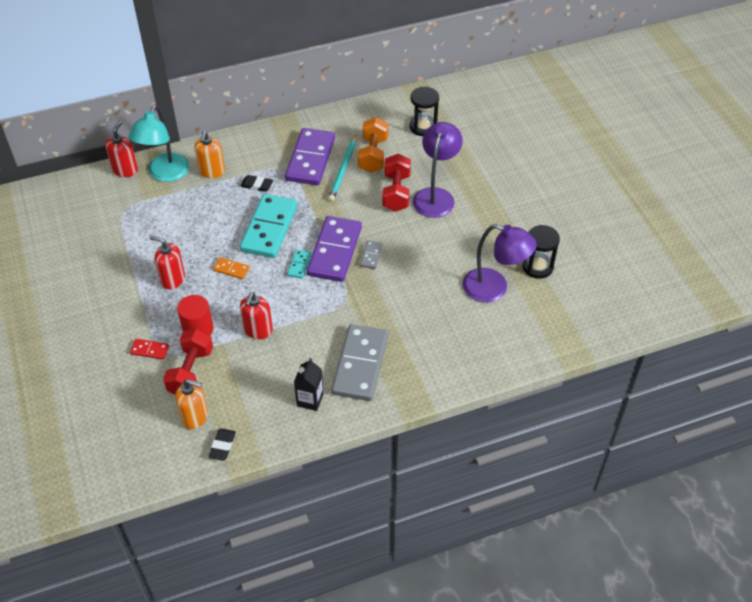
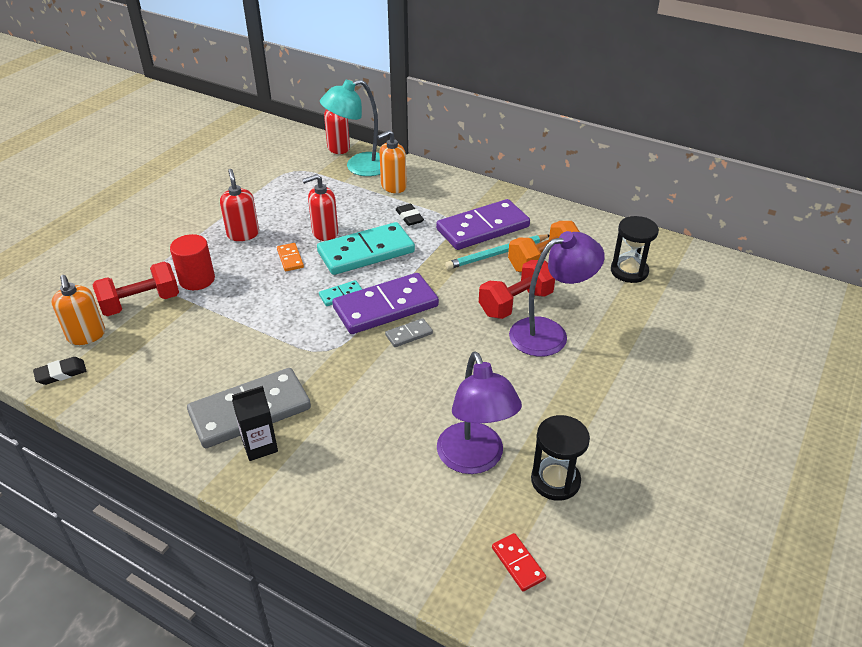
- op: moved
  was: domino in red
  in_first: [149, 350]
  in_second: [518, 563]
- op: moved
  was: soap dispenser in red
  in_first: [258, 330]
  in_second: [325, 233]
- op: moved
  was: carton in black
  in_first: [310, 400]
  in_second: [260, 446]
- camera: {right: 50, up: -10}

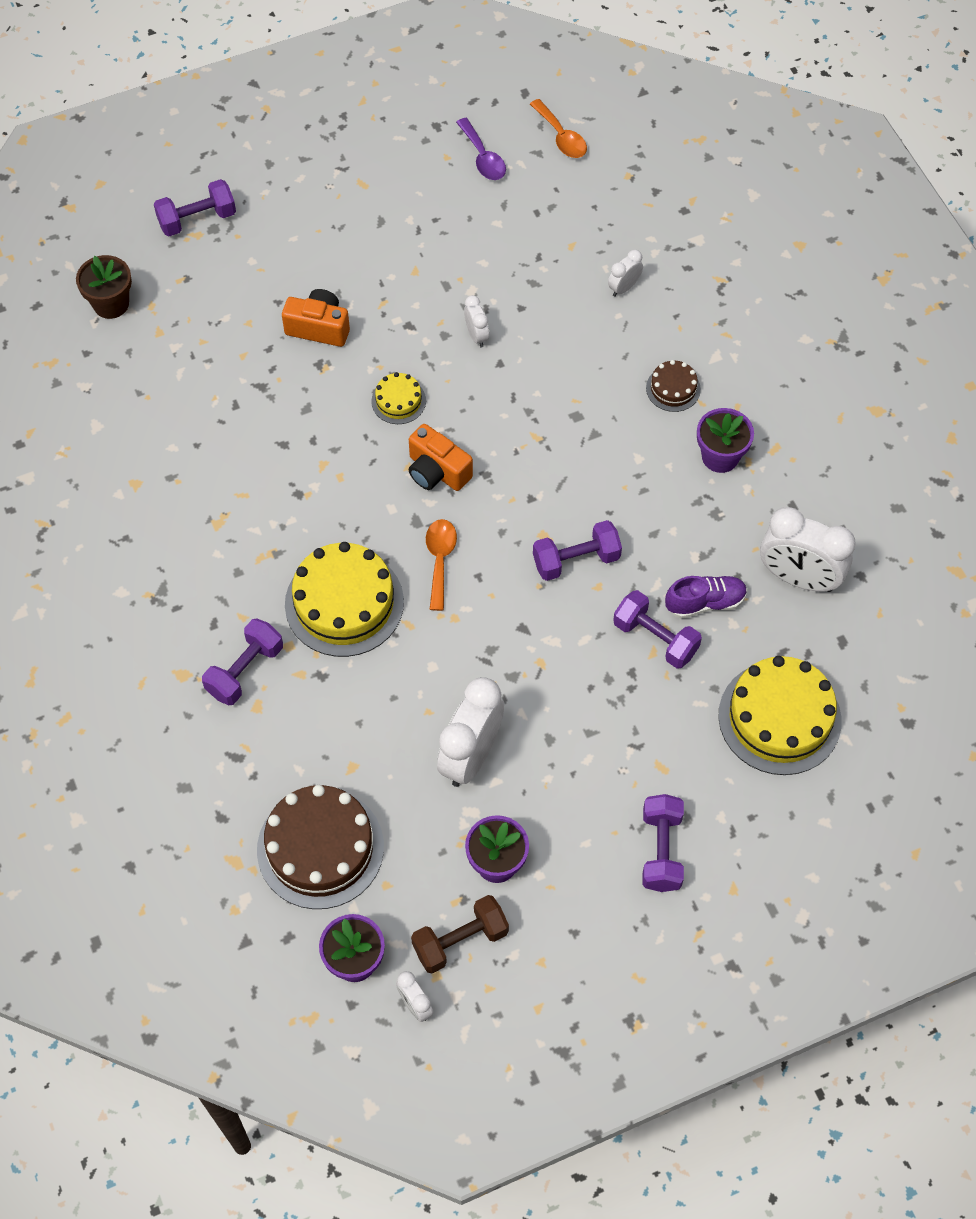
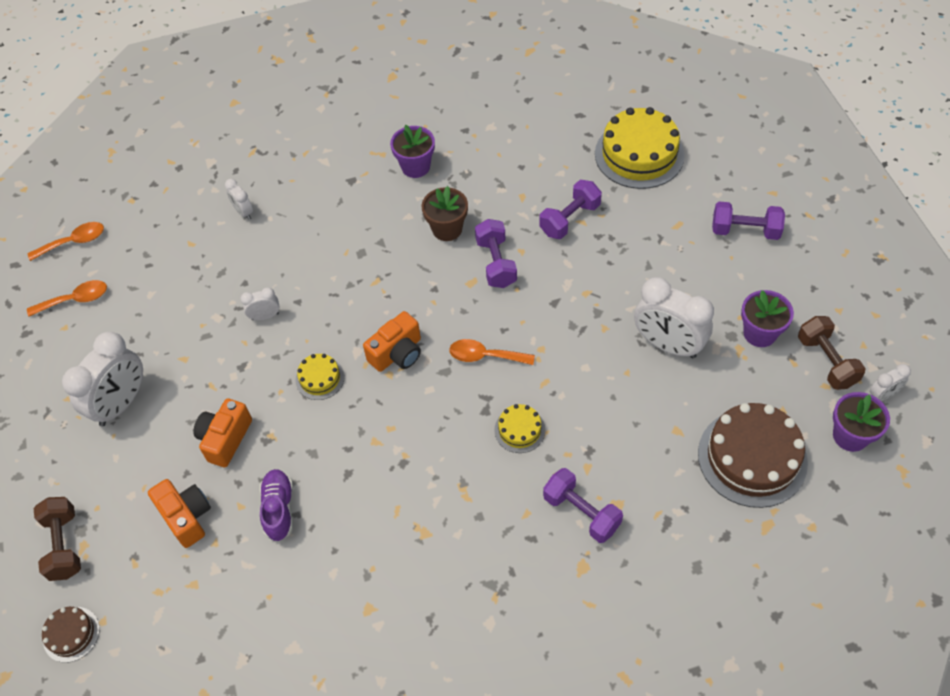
- op: moved
  was: flower pot in brown
  in_first: [111, 304]
  in_second: [447, 229]
- op: recoloured
  was: dumbbell in purple
  now: dumbbell in brown
  in_first: [197, 219]
  in_second: [64, 545]
- op: resized
  was: cake in yellow
  in_first: [344, 603]
  in_second: [519, 430]
  ratio: 0.49
- op: recoloured
  was: spoon in purple
  now: spoon in orange
  in_first: [483, 157]
  in_second: [75, 300]
- op: moved
  was: cake in brown
  in_first: [673, 388]
  in_second: [71, 634]
- op: moved
  was: shoe in purple
  in_first: [705, 602]
  in_second: [279, 509]
- op: moved
  was: clock in white
  in_first: [798, 578]
  in_second: [121, 403]
- op: added
  now: camera in orange
  in_second: [186, 517]
- camera: {right: -80, up: -5}

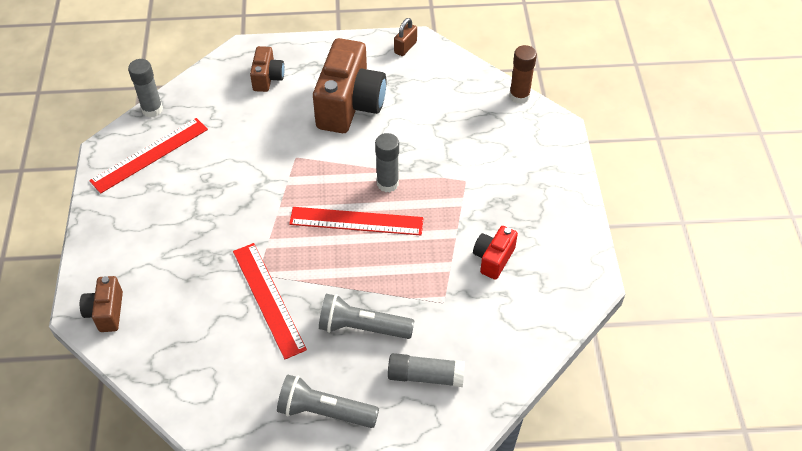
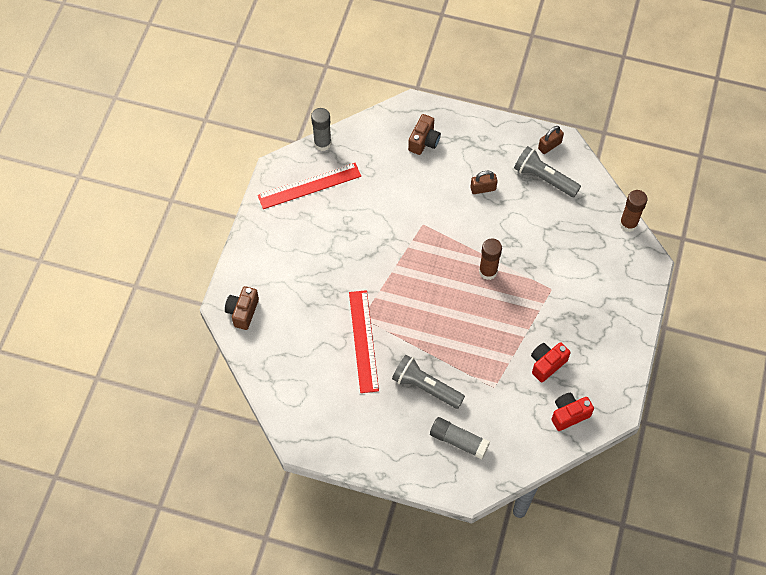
- op: moved
  was: flashlight in grey
  in_first: [325, 411]
  in_second: [544, 178]
- op: removed
  was: ruler in red
  in_first: [356, 221]
- op: replaced
  was: camera in brown
  now: padlock in brown
  in_first: [350, 105]
  in_second: [483, 188]
- op: recoloured
  was: glue stick in grey
  now: glue stick in brown
  in_first: [387, 183]
  in_second: [488, 271]
- op: added
  now: camera in red
  in_second: [569, 414]
- camera: {right: 20, up: 10}

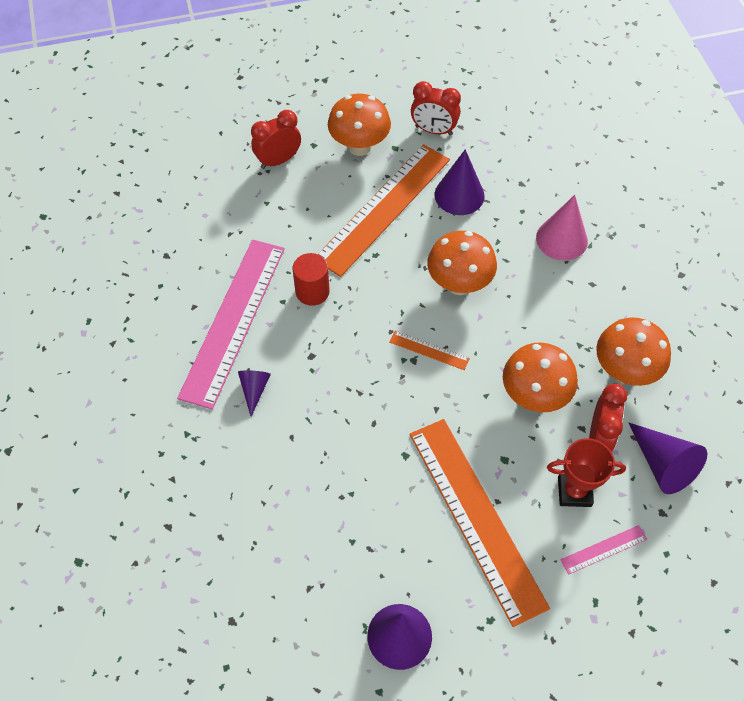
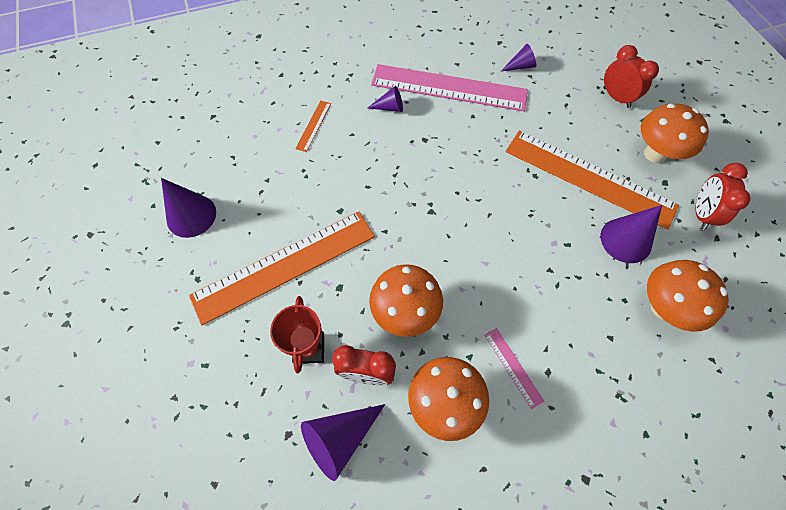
- op: removed
  was: cylinder in red
  in_first: [312, 291]
- op: moved
  was: ruler in orange
  in_first: [429, 350]
  in_second: [313, 125]
- op: moved
  was: mushroom in orange
  in_first: [459, 284]
  in_second: [663, 308]
- op: removed
  was: cone in pink
  in_first: [561, 239]
- op: moved
  was: ruler in pink
  in_first: [604, 549]
  in_second: [513, 367]
- op: added
  now: cone in purple
  in_second: [520, 66]
- camera: {right: 85, up: 5}

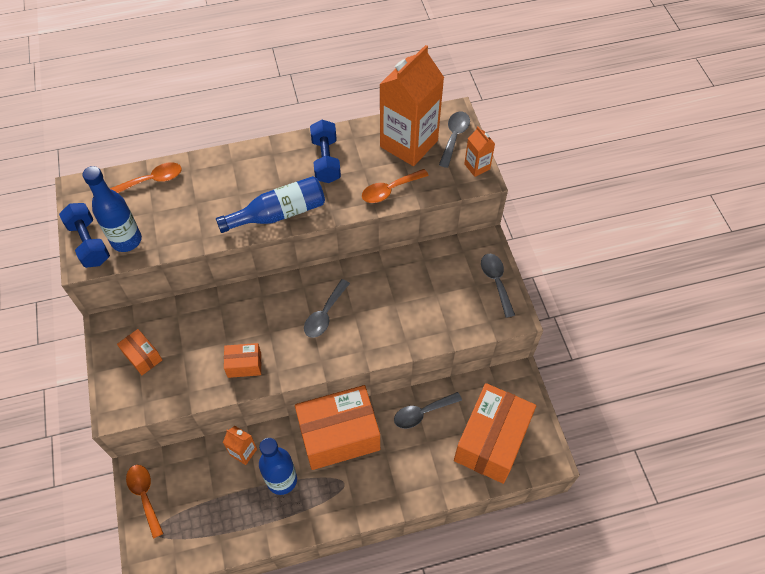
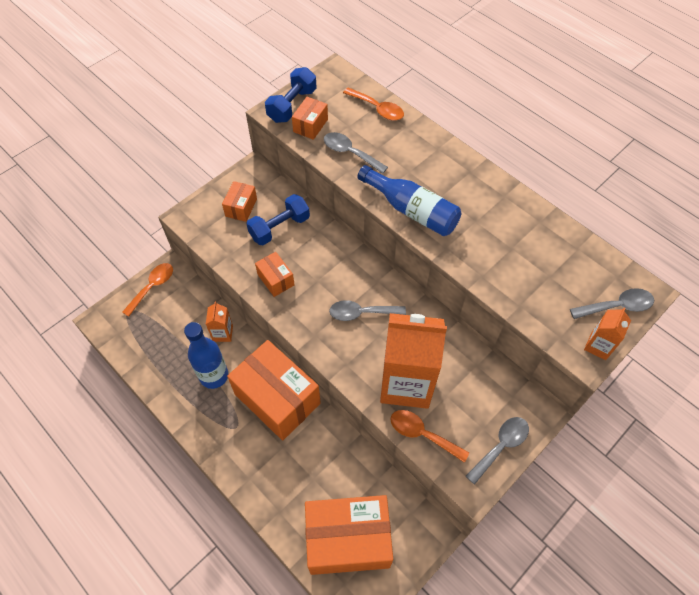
- op: replaced
  was: bottle in blue
  now: box in orange
  in_first: [126, 240]
  in_second: [310, 125]
- op: moved
  was: dumbbell in blue
  in_first: [326, 160]
  in_second: [279, 228]
- op: moved
  was: spoon in orange
  in_first: [390, 190]
  in_second: [422, 434]
- op: moved
  was: carton in orange
  in_first: [409, 143]
  in_second: [406, 383]
- op: moved
  was: spoon in grey
  in_first: [422, 413]
  in_second: [350, 153]
- camera: {right: 60, up: 0}

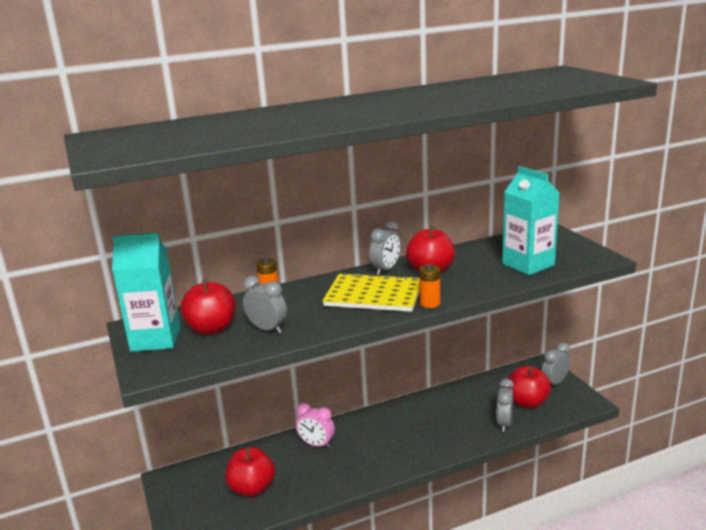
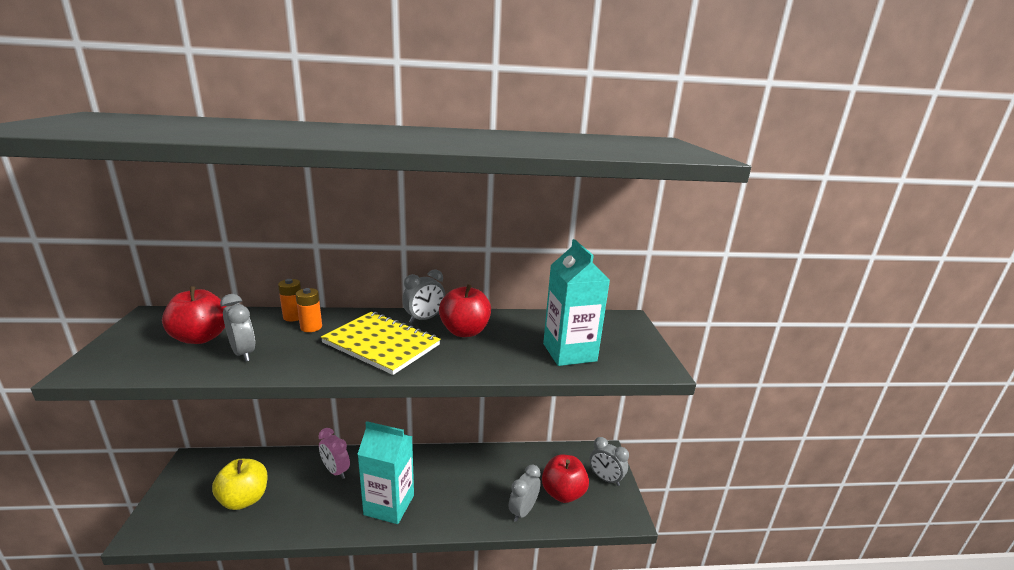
- op: moved
  was: carton in turquoise
  in_first: [155, 339]
  in_second: [389, 505]
- op: recoloured
  was: apple in red
  now: apple in yellow
  in_first: [252, 488]
  in_second: [244, 499]
- op: moved
  was: battery in orange
  in_first: [430, 303]
  in_second: [311, 327]
- op: turned
  was: clock in grey
  in_first: [554, 383]
  in_second: [605, 478]
  clockwise: -120
- camera: {right: 15, up: 0}

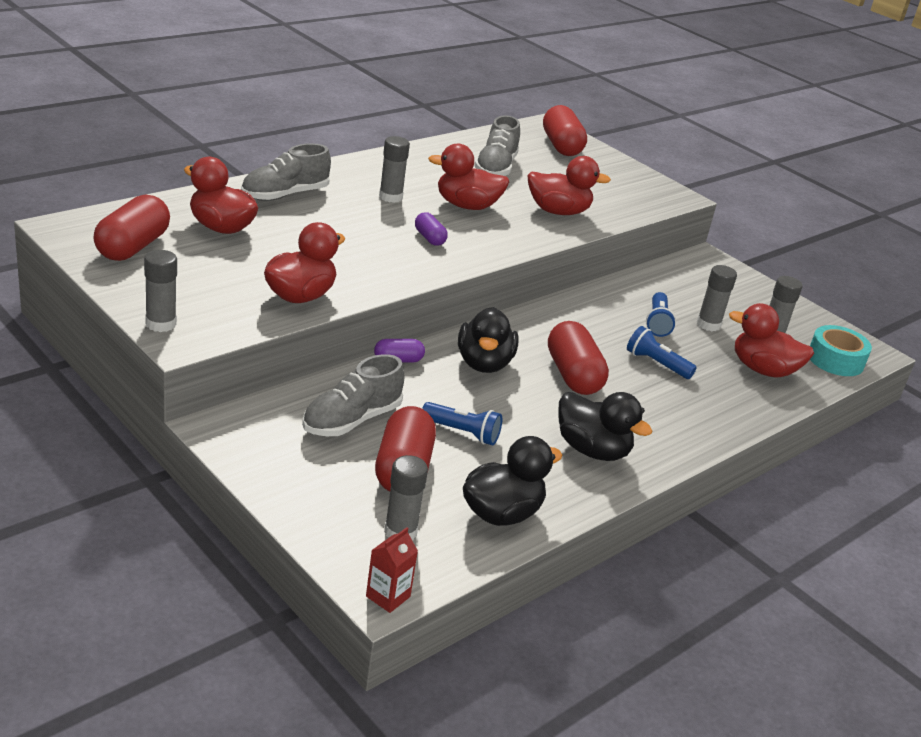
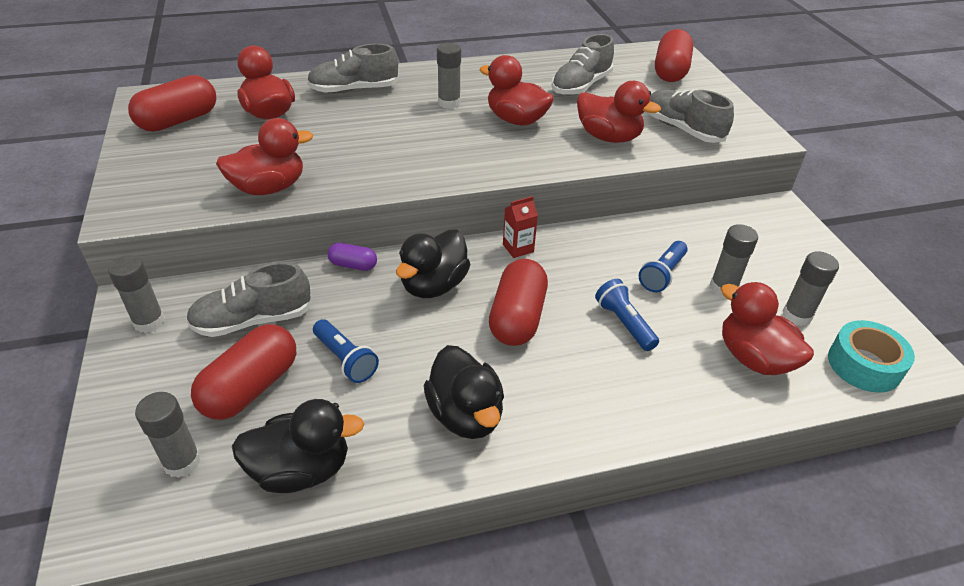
- op: moved
  was: glue stick in grey
  in_first: [161, 324]
  in_second: [149, 322]
- op: moved
  was: carton in red
  in_first: [388, 596]
  in_second: [518, 248]
- op: removed
  was: capsule in purple
  in_first: [429, 238]
- op: added
  now: shoe in grey
  in_second: [682, 129]
- camera: {right: 30, up: 10}

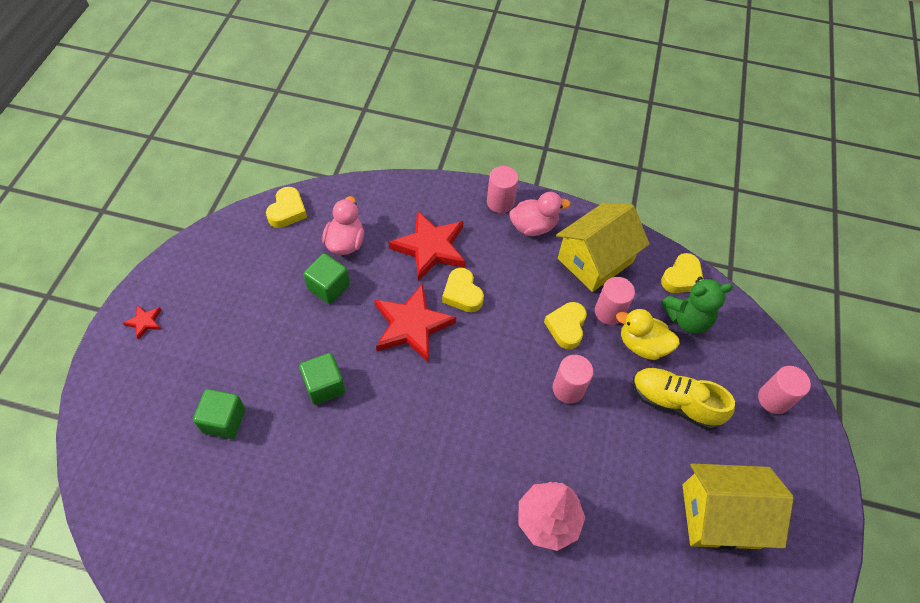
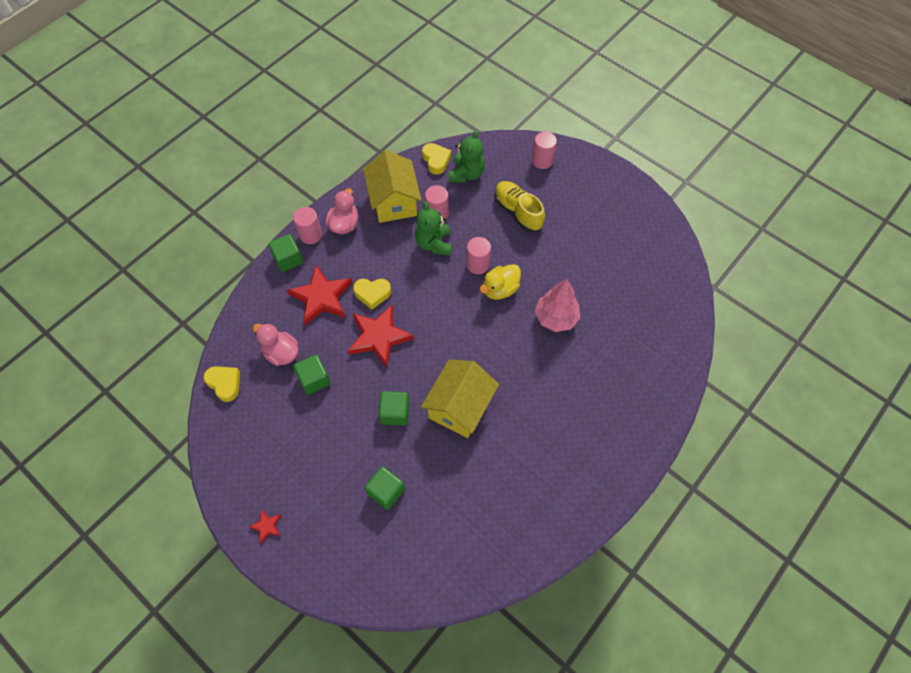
- op: replaced
  was: heart in yellow
  now: teddy bear in green
  in_first: [566, 327]
  in_second: [434, 243]
- op: moved
  was: duck in yellow
  in_first: [642, 345]
  in_second: [500, 289]
- op: turned
  was: shoe in yellow
  in_first: [674, 403]
  in_second: [518, 212]
  clockwise: 90
- op: moved
  was: house in yellow
  in_first: [720, 516]
  in_second: [460, 407]
- op: added
  now: cube in green
  in_second: [288, 259]
- camera: {right: -60, up: 5}

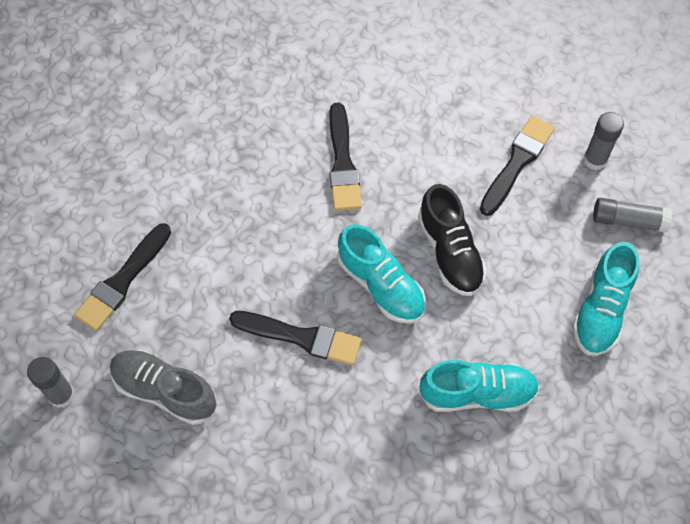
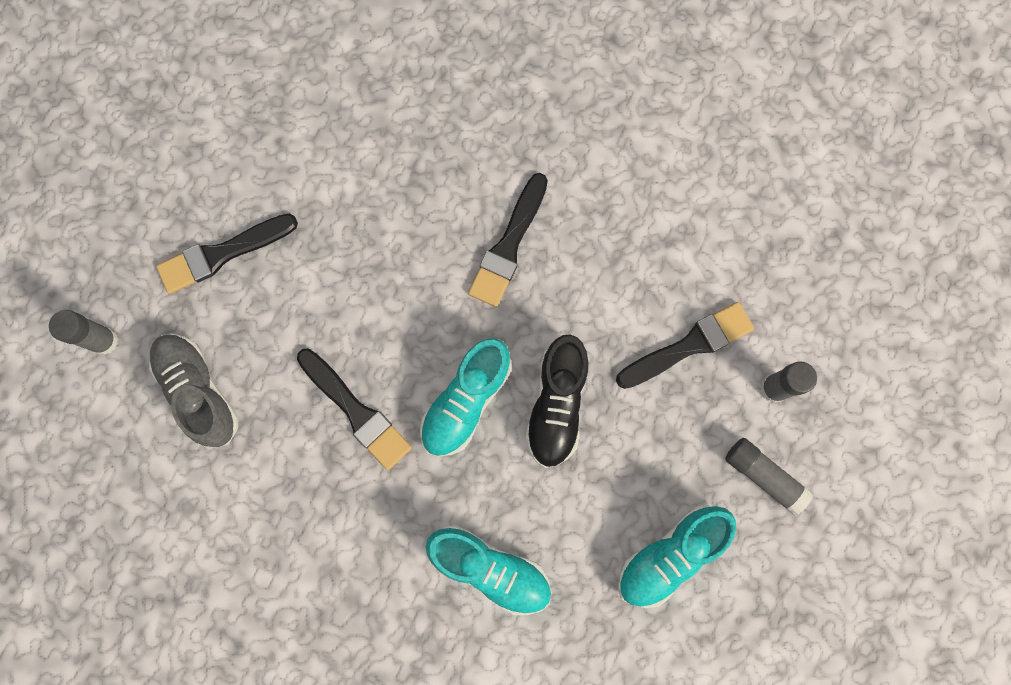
- op: turned
  was: shoe in turquoise
  in_first: [381, 285]
  in_second: [466, 401]
  clockwise: 45
- camera: {right: 30, up: 15}

